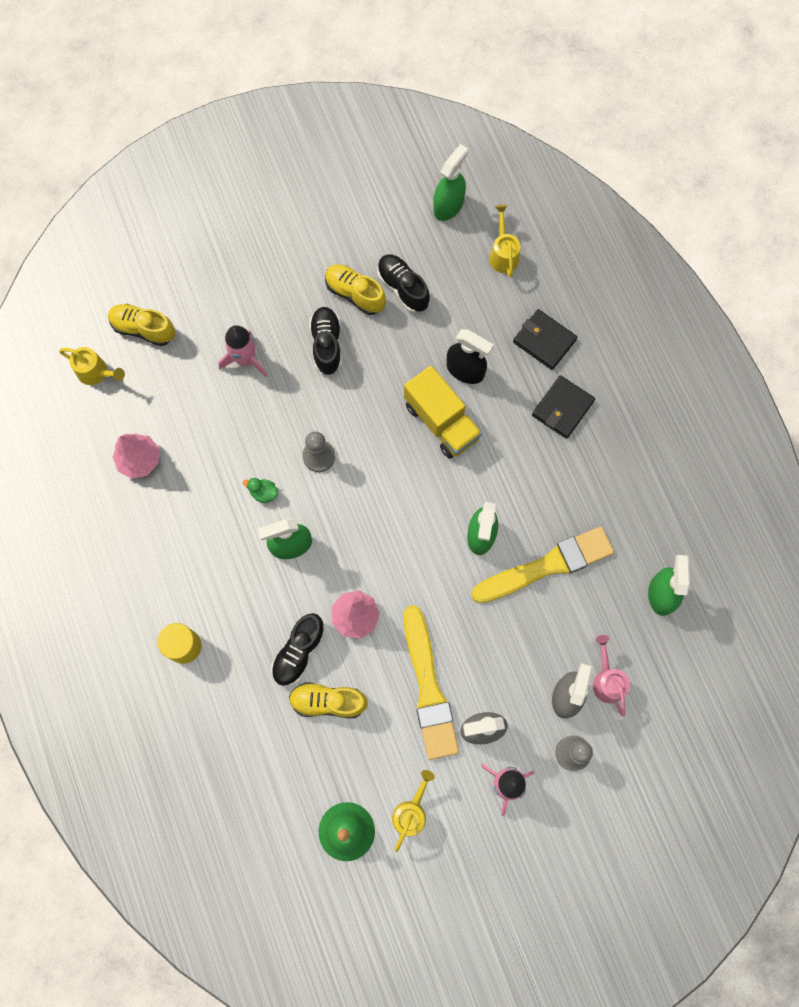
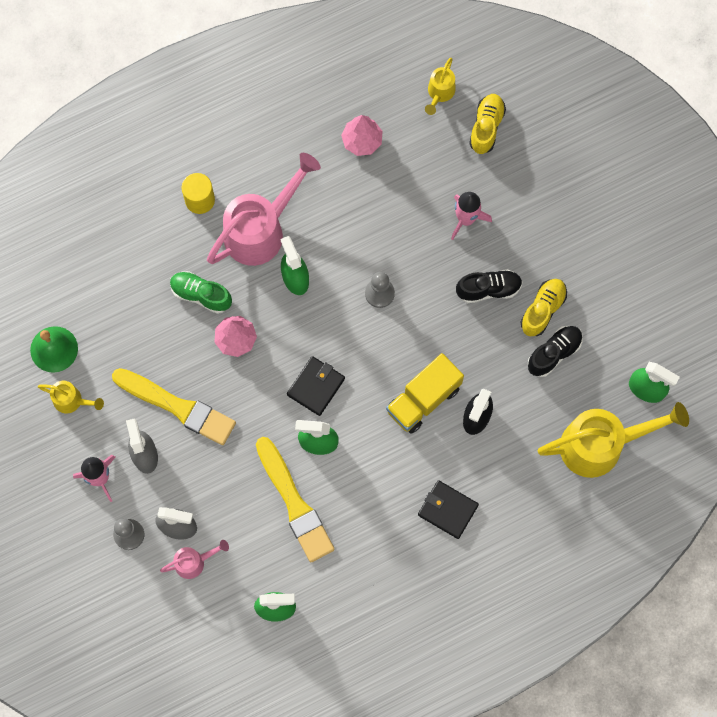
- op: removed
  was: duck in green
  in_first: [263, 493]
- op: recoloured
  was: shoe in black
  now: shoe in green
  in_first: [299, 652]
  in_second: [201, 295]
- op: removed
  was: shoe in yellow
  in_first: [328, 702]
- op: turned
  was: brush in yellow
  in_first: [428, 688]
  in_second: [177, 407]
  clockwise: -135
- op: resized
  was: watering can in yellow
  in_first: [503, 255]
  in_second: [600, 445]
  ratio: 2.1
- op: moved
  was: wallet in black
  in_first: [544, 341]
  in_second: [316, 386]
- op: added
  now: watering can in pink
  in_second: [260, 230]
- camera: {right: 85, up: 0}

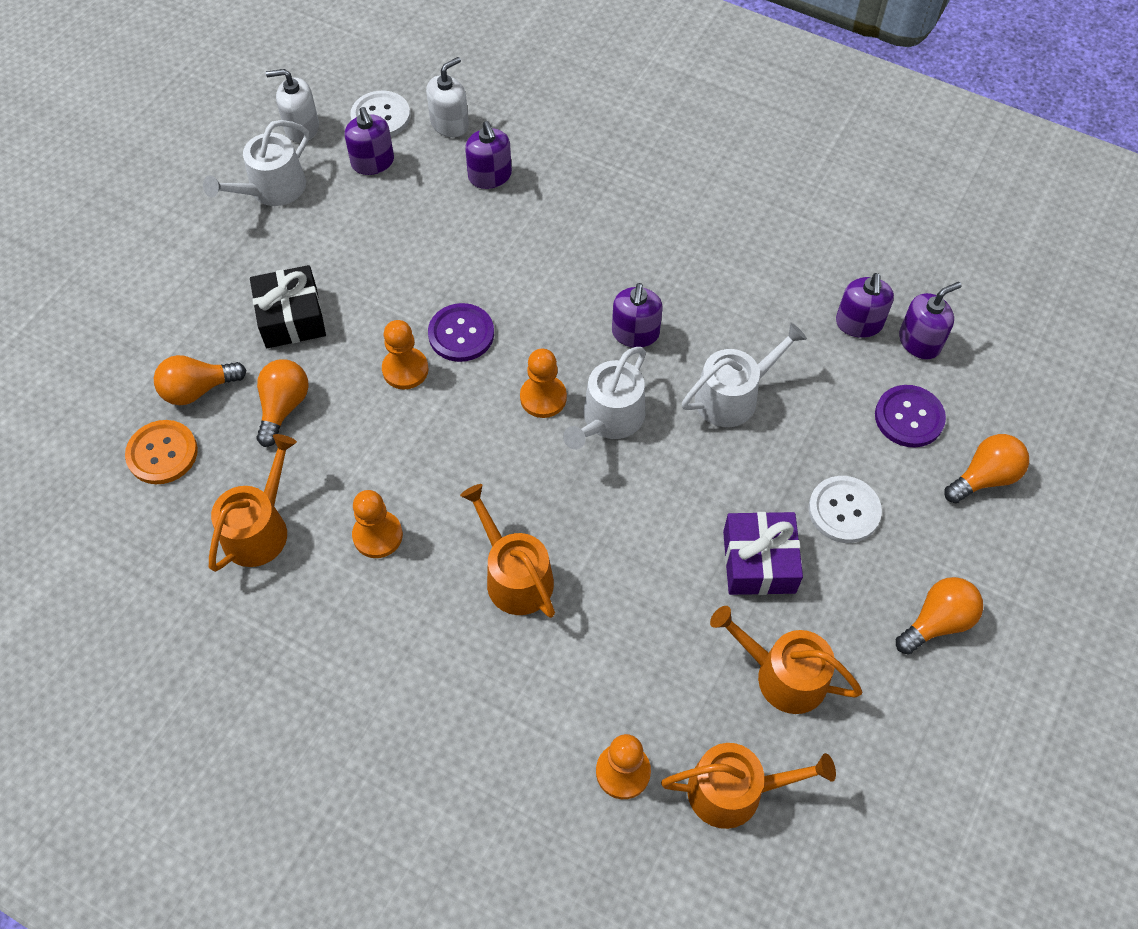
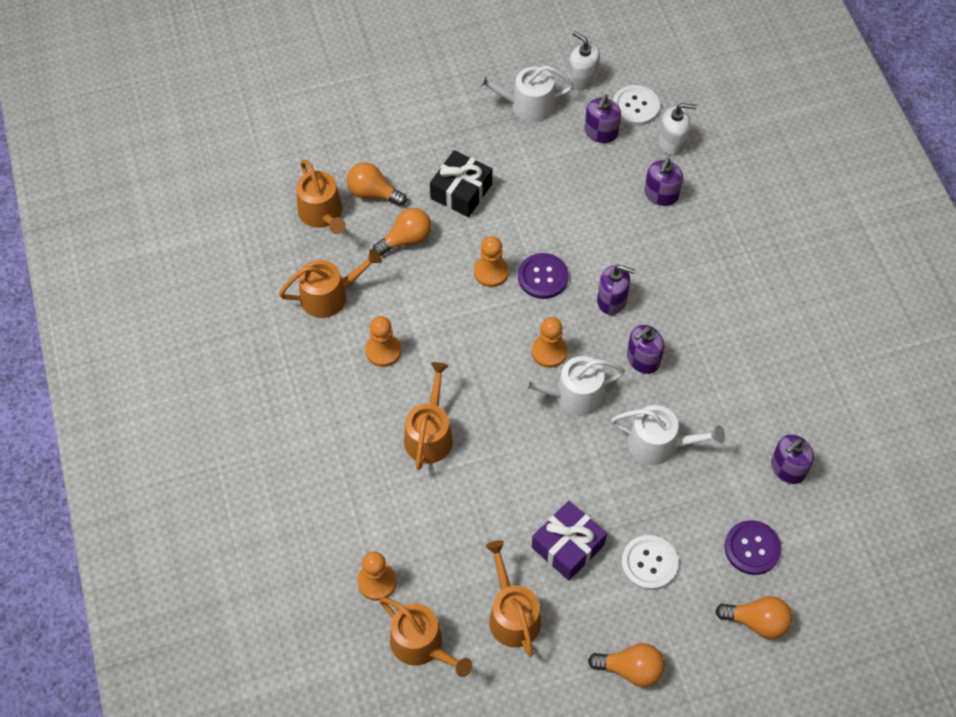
- op: replaced
  was: button in orange
  now: watering can in orange
  in_first: [162, 453]
  in_second: [322, 214]
- op: moved
  was: soap dispenser in purple
  in_first: [919, 341]
  in_second: [612, 300]
- camera: {right: 45, up: 0}

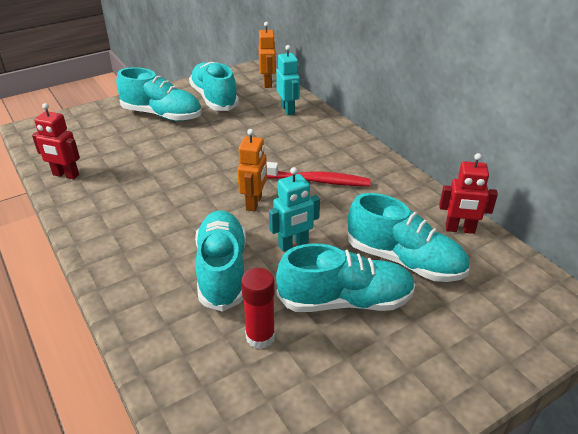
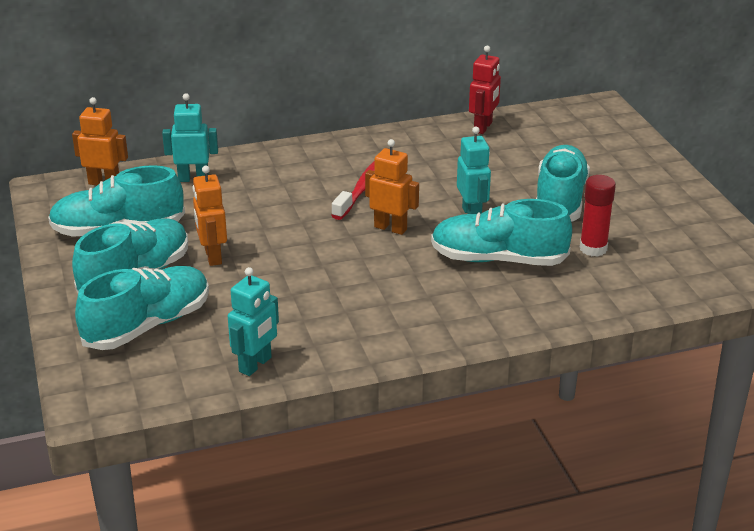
- op: recoloured
  was: robot in red
  now: robot in turquoise
  in_first: [65, 175]
  in_second: [255, 365]
- op: moved
  was: shoe in turquoise
  in_first: [404, 260]
  in_second: [147, 325]
- op: added
  now: robot in orange
  in_second: [212, 256]
- camera: {right: -75, up: -5}

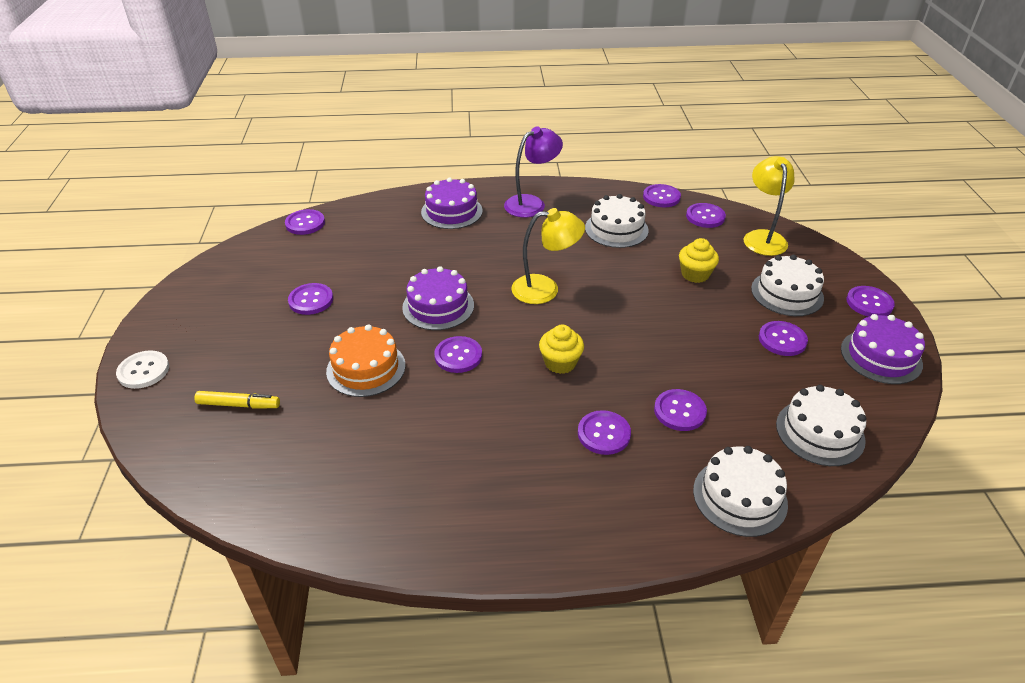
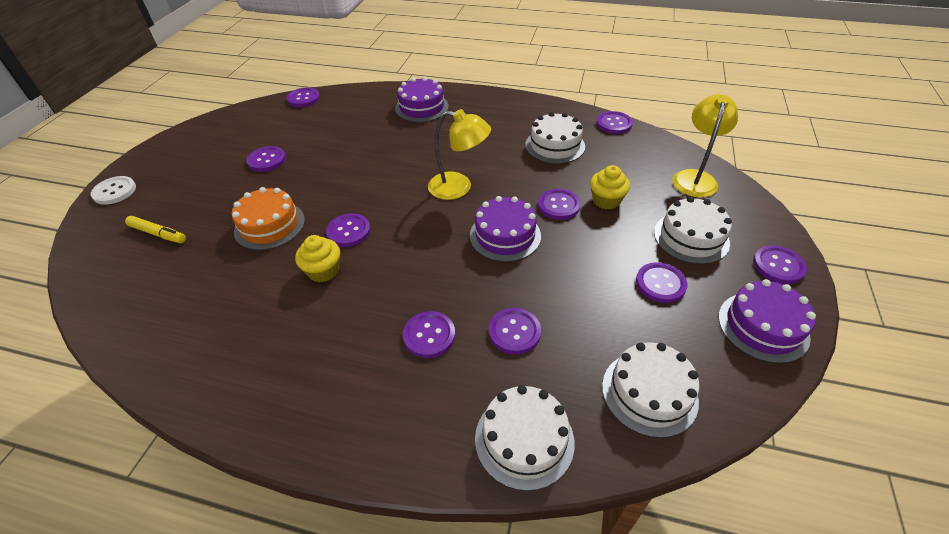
- op: moved
  was: cake in purple
  in_first: [438, 306]
  in_second: [505, 235]
- op: removed
  was: lamp in purple
  in_first: [532, 203]
- op: moved
  was: cupcake in yellow
  in_first: [560, 363]
  in_second: [323, 271]
- op: moved
  was: button in purple
  in_first: [705, 217]
  in_second: [558, 205]
- camera: {right: 20, up: 5}

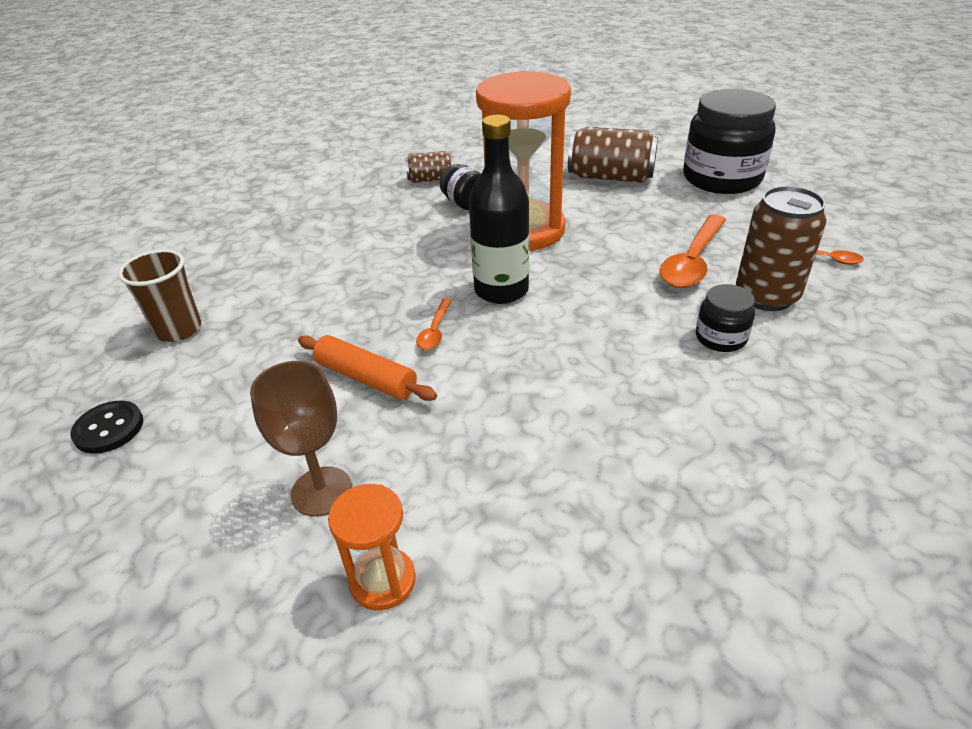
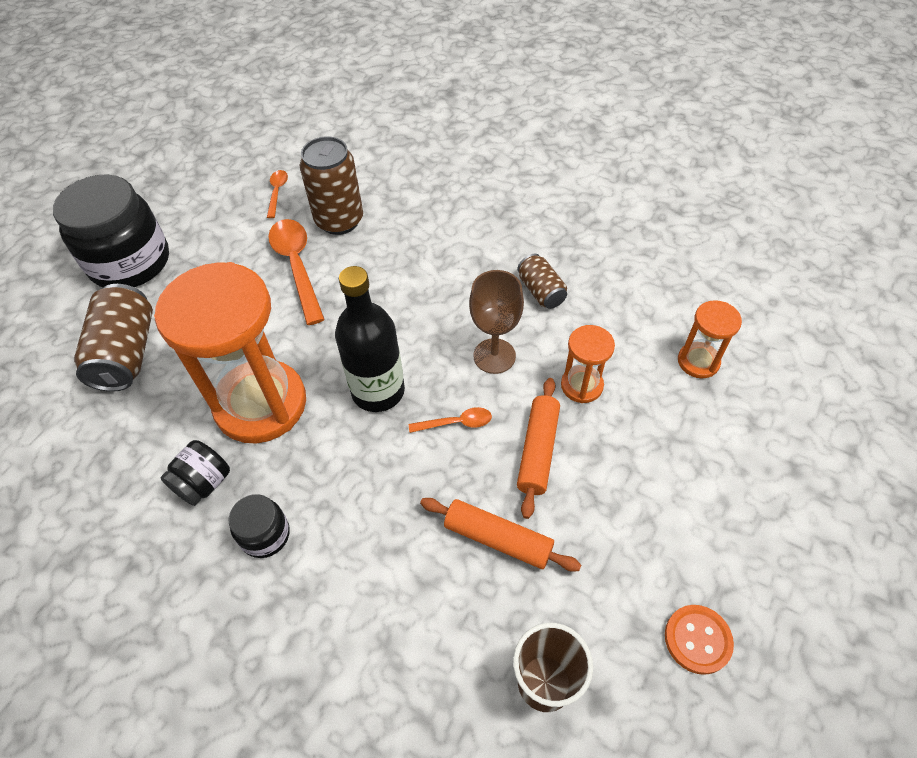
- op: recoloured
  was: button in black
  now: button in orange
  in_first: [109, 429]
  in_second: [697, 639]
- op: moved
  was: goblet in brown
  in_first: [321, 491]
  in_second: [494, 356]
- op: moved
  was: can in brown
  in_first: [431, 179]
  in_second: [541, 291]
- op: turned
  was: spoon in orange
  in_first: [692, 261]
  in_second: [297, 266]
  clockwise: -120
- op: moved
  was: jar in black
  in_first: [720, 338]
  in_second: [265, 535]
- op: added
  now: rolling pin in orange
  in_second: [498, 538]
- op: added
  now: hourglass in orange
  in_second: [581, 385]
- camera: {right: -110, up: 15}

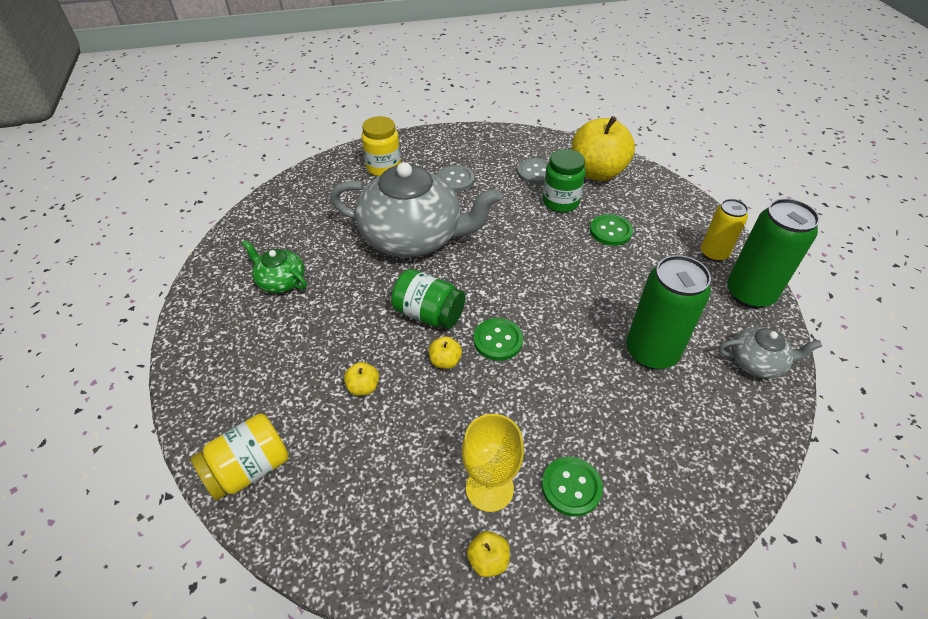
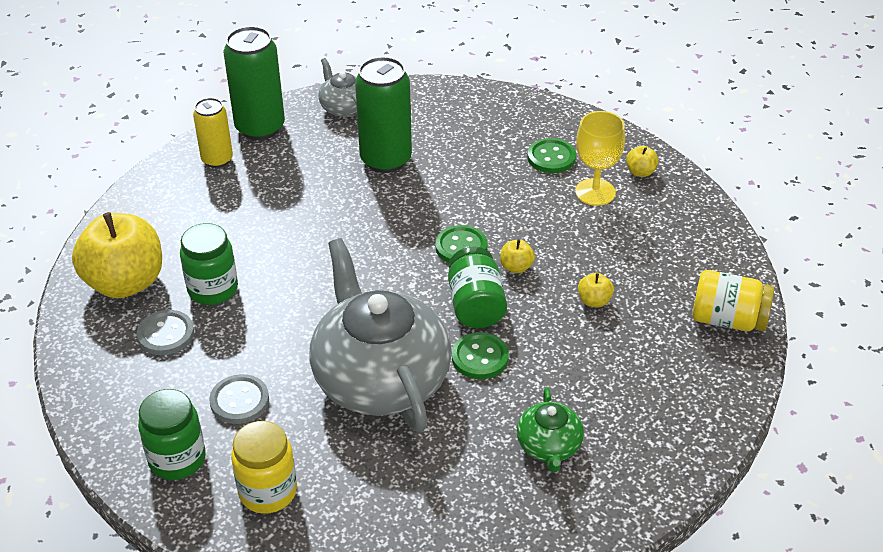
- op: moved
  was: button in green
  in_first: [610, 231]
  in_second: [480, 357]
- op: added
  now: jar in green
  in_second: [177, 459]
- camera: {right: -125, up: -5}

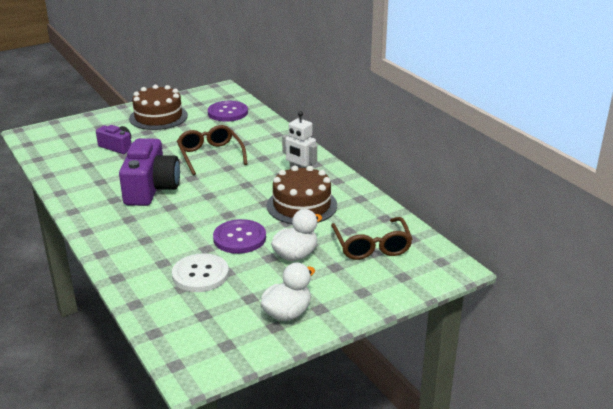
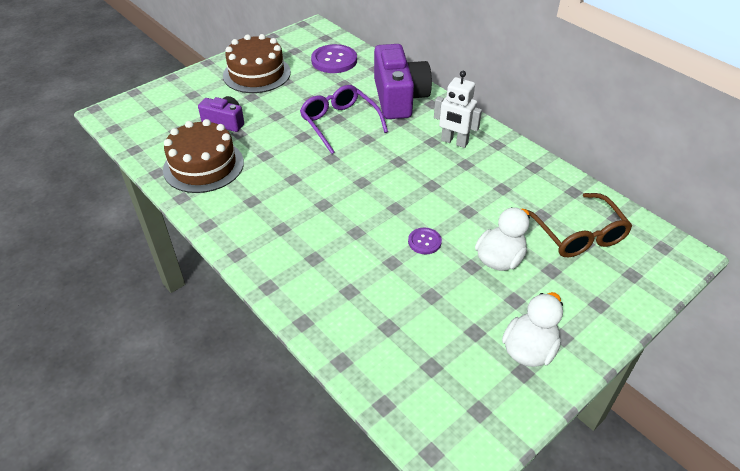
- op: moved
  was: camera in purple
  in_first: [151, 188]
  in_second: [399, 98]
- op: removed
  was: button in white
  in_first: [200, 274]
- op: recoloured
  was: glasses in brown
  now: glasses in purple
  in_first: [210, 155]
  in_second: [339, 123]
- op: resized
  was: button in purple
  in_first: [239, 238]
  in_second: [424, 242]
  ratio: 0.53
- op: moved
  was: cake in brown
  in_first: [302, 205]
  in_second: [203, 166]
- camera: {right: -10, up: 15}

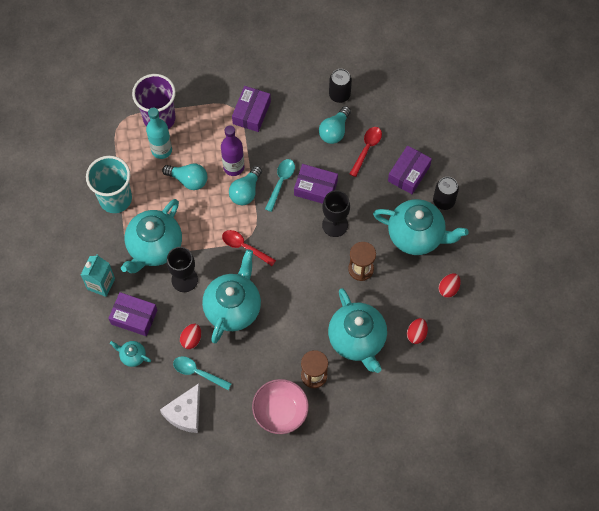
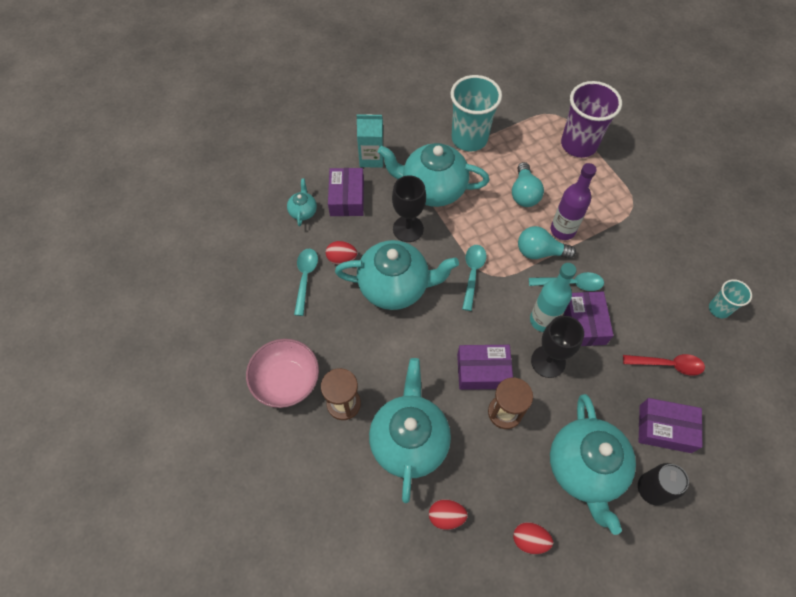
- op: moved
  was: bottle in turquoise
  in_first: [161, 150]
  in_second: [543, 320]
- op: removed
  was: cheese in white
  in_first: [185, 413]
- op: recoloured
  was: spoon in red
  now: spoon in turquoise
  in_first: [245, 247]
  in_second: [472, 274]
- op: moved
  was: box in purple
  in_first: [251, 113]
  in_second: [483, 371]
- op: removed
  was: light bulb in turquoise
  in_first: [334, 131]
- op: turned
  was: teapot in turquoise
  in_first: [357, 340]
  in_second: [409, 440]
  clockwise: 135
- op: replaced
  was: can in black
  now: cup in turquoise
  in_first: [339, 95]
  in_second: [719, 309]
- camera: {right: 70, up: -5}

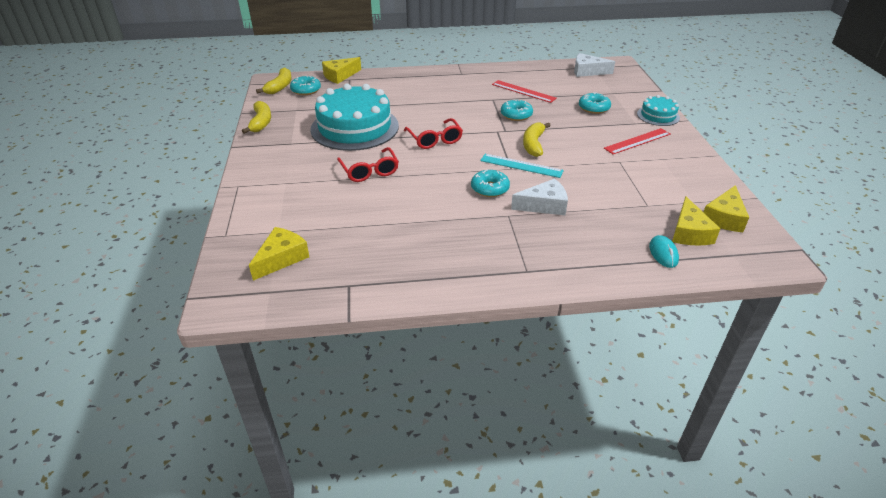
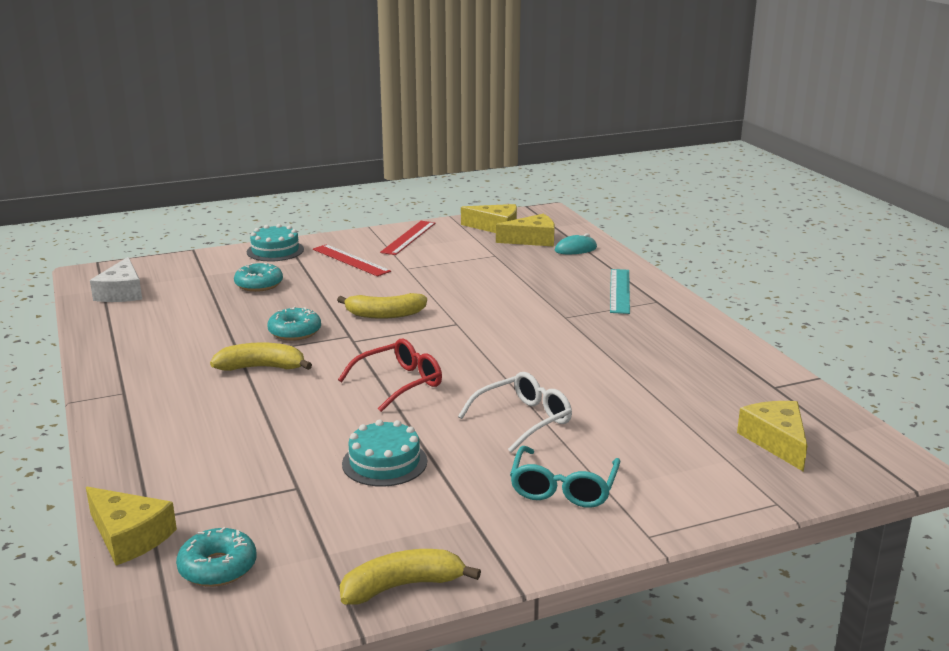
- op: turned
  was: cheese in yellow
  in_first: [281, 258]
  in_second: [776, 441]
  clockwise: 60
- op: moved
  was: banana in yellow
  in_first: [280, 87]
  in_second: [261, 367]
- op: resized
  was: cake in turquoise
  in_first: [355, 127]
  in_second: [384, 462]
  ratio: 0.48
- op: recoloured
  was: glasses in red
  now: glasses in white
  in_first: [369, 171]
  in_second: [523, 420]
- op: removed
  was: donut in turquoise
  in_first: [490, 188]
- op: moved
  was: ruler in turquoise
  in_first: [521, 166]
  in_second: [620, 291]
- op: moved
  was: ruler in red
  in_first: [523, 91]
  in_second: [408, 237]
- op: removed
  was: cheese in white
  in_first: [544, 205]
- op: added
  now: glasses in turquoise
  in_second: [563, 488]
- camera: {right: -105, up: -15}

